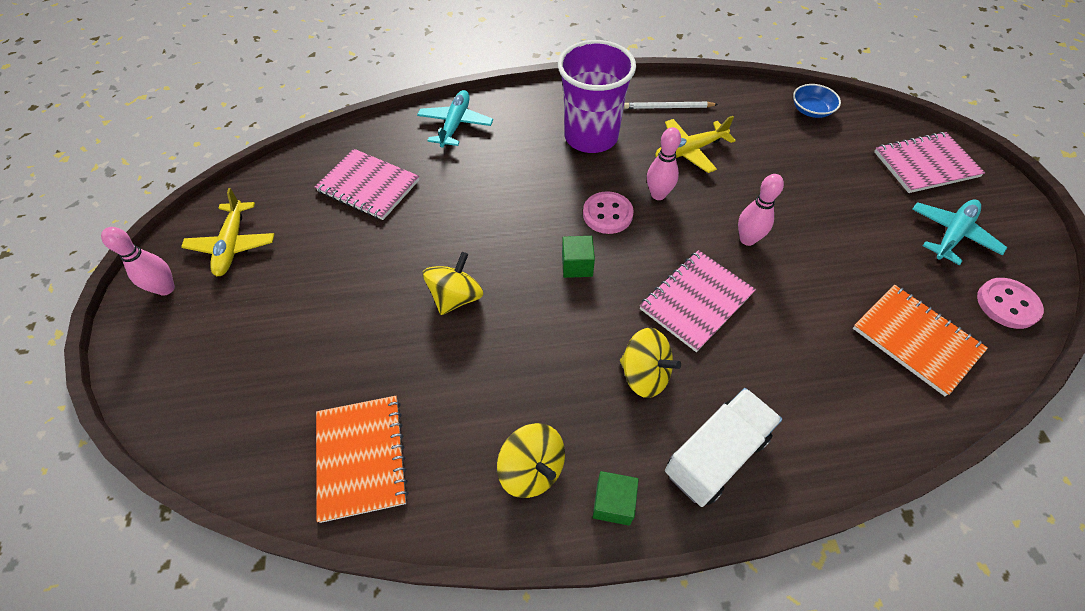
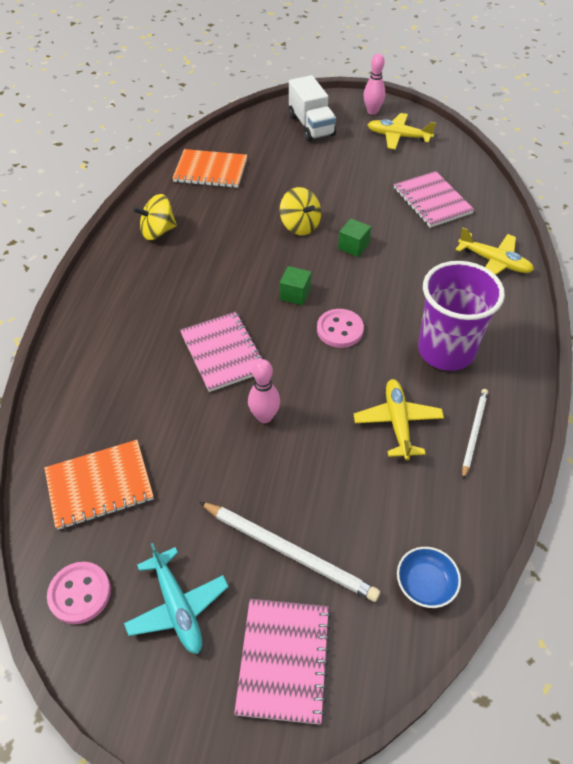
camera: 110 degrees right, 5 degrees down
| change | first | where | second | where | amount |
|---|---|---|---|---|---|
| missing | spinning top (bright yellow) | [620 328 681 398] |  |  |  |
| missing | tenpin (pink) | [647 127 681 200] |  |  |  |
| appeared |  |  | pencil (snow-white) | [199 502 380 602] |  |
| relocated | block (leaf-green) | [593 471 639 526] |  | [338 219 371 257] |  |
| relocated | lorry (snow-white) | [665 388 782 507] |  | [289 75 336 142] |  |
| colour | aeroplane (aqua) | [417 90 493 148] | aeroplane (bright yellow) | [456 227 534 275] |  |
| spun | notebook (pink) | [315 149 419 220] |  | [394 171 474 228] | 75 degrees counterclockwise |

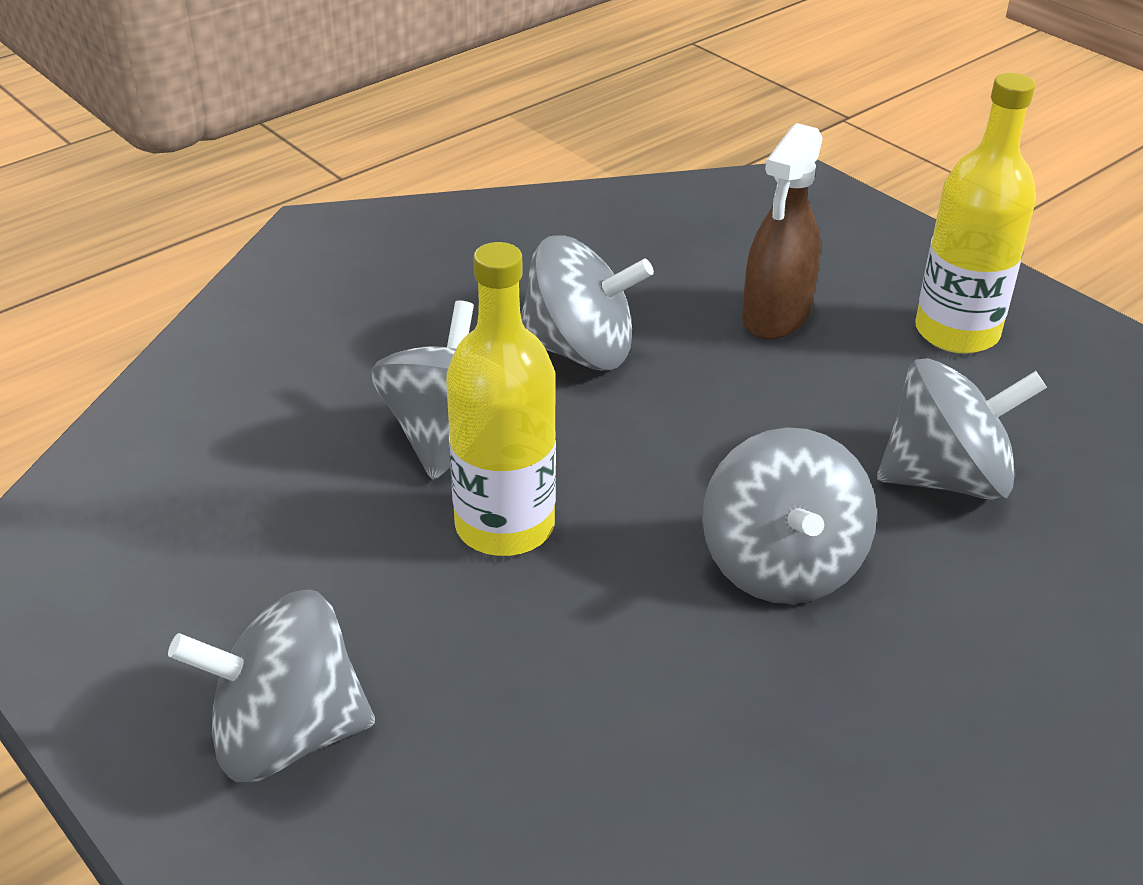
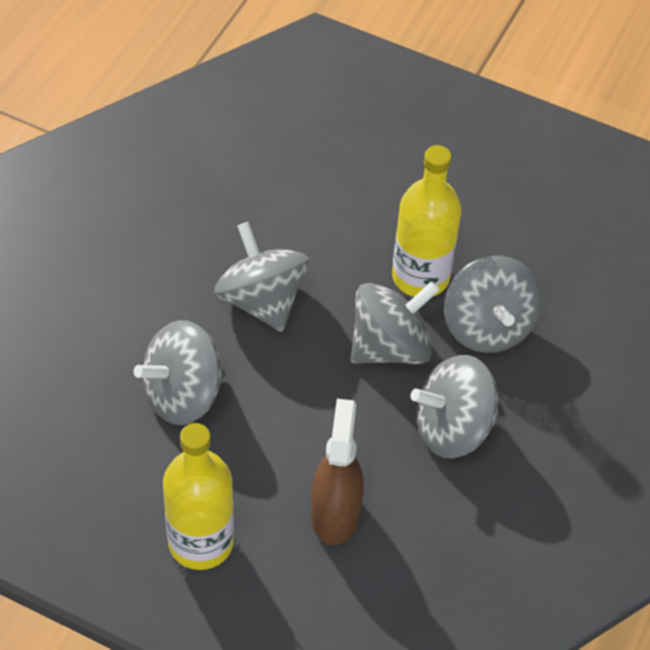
camera: 155 degrees right, 15 degrees up
| change | first | where | second | where | amount |
|---|---|---|---|---|---|
| relocated | spinning top (ash-grey) | [168 590 375 782] |  | [350 281 439 364] |  |

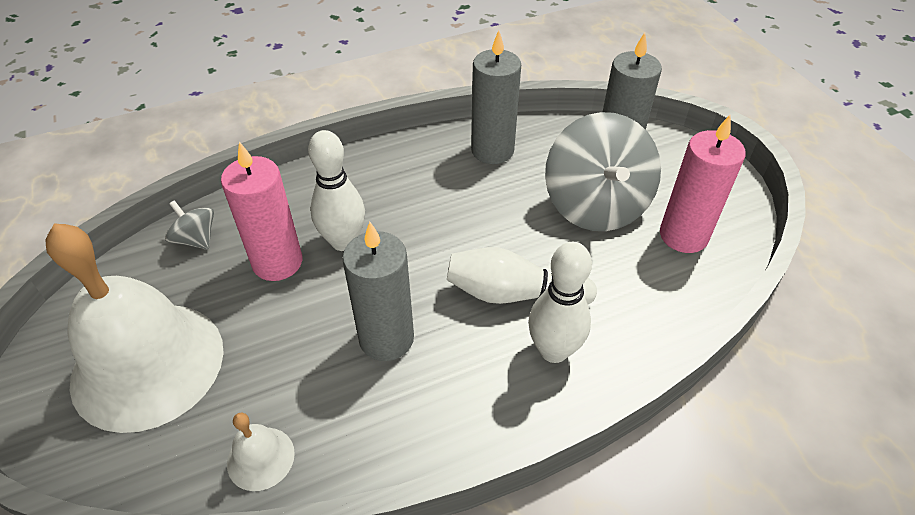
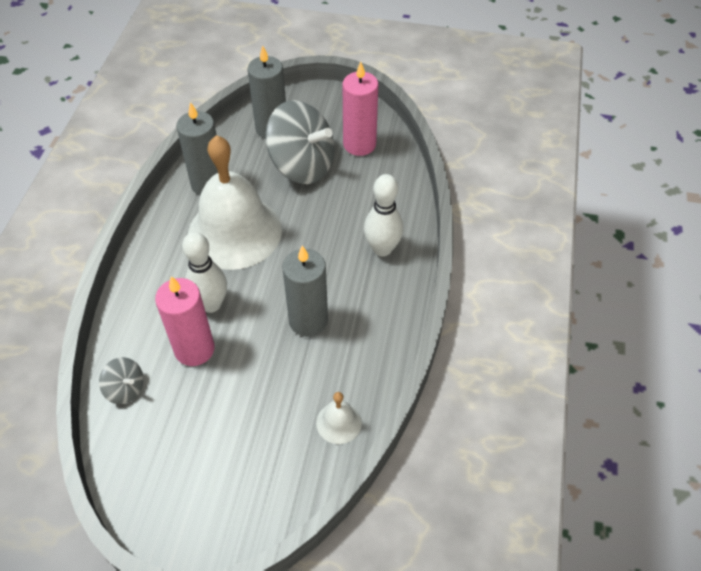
camera: 55 degrees left, 5 degrees up
| change | first | where | second | where | amount |
|---|---|---|---|---|---|
| missing | tenpin (snow-white) | [447 247 597 304] |  |  |  |
| relocated | school bell (snow-white) | [46 223 224 433] |  | [188 135 282 270] |  |
| spun | spinning top (ash-grey) | [165 200 214 250] |  | [99 357 144 404] | 135 degrees counterclockwise |

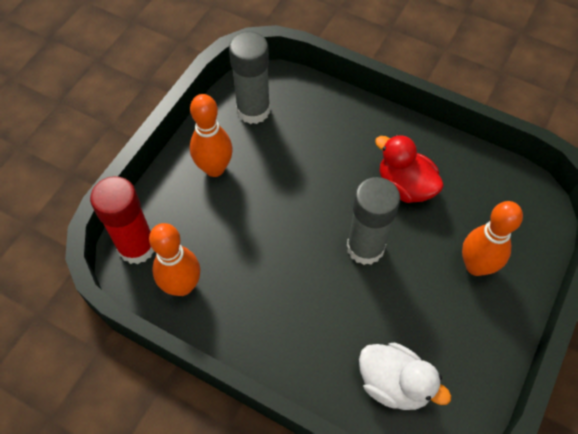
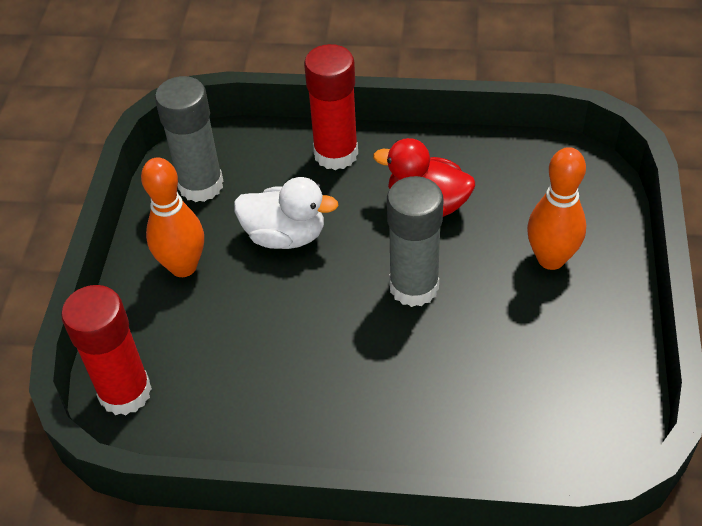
camera: 20 degrees left, 10 degrees down
| change | first | where | second | where | amount |
|---|---|---|---|---|---|
| missing | tenpin (bright orange) | [149 223 200 296] |  |  |  |
| appeared |  |  | glue (red) | [304 44 358 170] |  |
| relocated | duck (snow-white) | [359 343 451 410] |  | [234 177 339 249] |  |

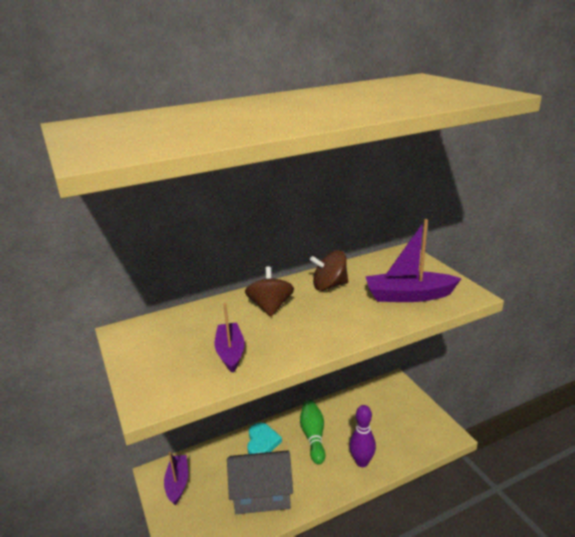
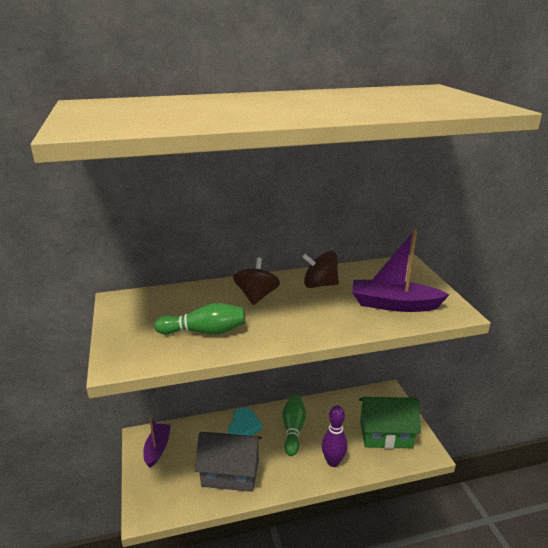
camera: 10 degrees right, 0 degrees up
| change | first | where | second | where | amount |
|---|---|---|---|---|---|
| appeared |  |  | cottage (leaf-green) | [359 397 421 449] |  |
| exchanged | sailboat (violet) | [215 303 245 373] | tenpin (leaf-green) | [154 303 245 335] |  |

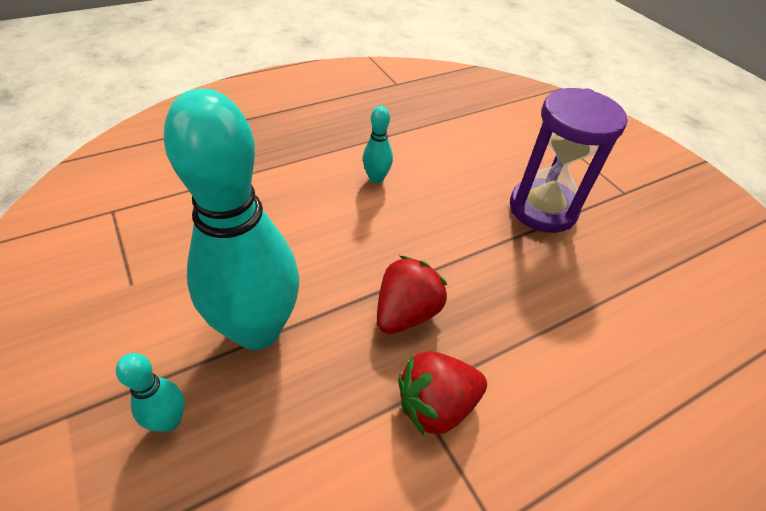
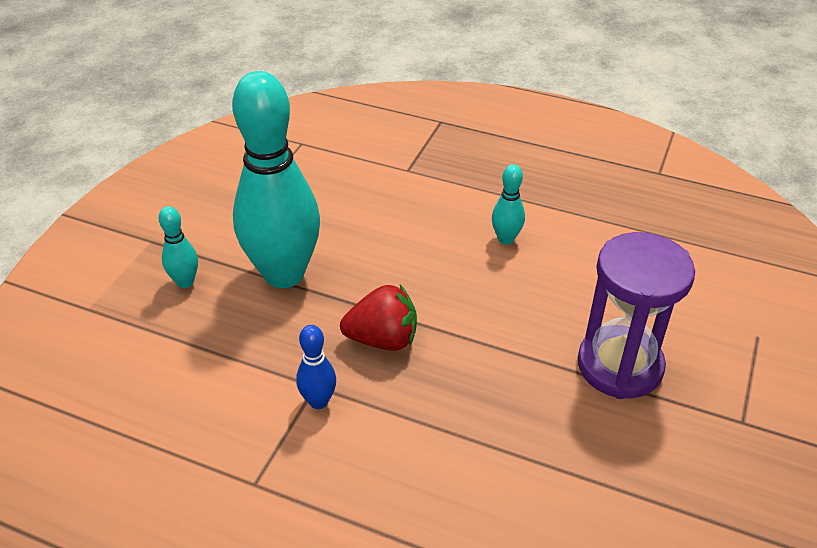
camera: 55 degrees right, 5 degrees down
| change | first | where | second | where | amount |
|---|---|---|---|---|---|
| exchanged | toy strawberry (red) | [398 351 487 436] | tenpin (royal blue) | [296 325 336 409] |  |

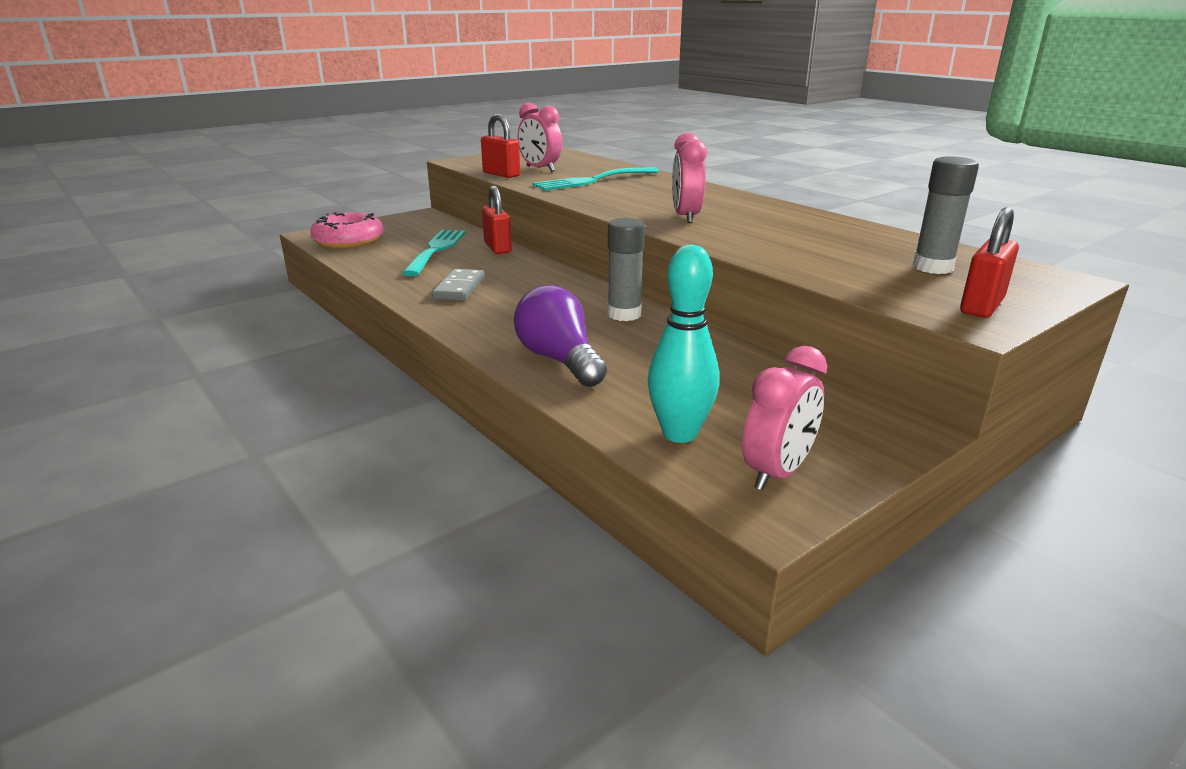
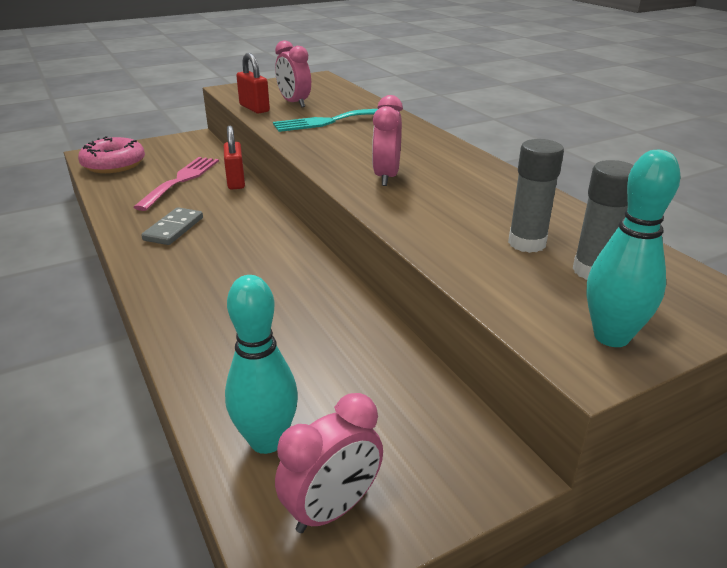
camera: 10 degrees right, 5 degrees up
| change | first | where | second | where | amount |
|---|---|---|---|---|---|
| missing | lightbulb (violet) | [514 285 607 387] |  |  |  |
| relocated | glue (ash-grey) | [608 218 645 321] |  | [508 139 564 253] |  |
| exchanged | small lock (red) | [960 207 1019 318] | tenpin (aqua) | [586 150 680 347] |  |
| colour | dinner fork (aqua) | [402 230 466 276] | dinner fork (pink) | [133 157 219 211] |  |

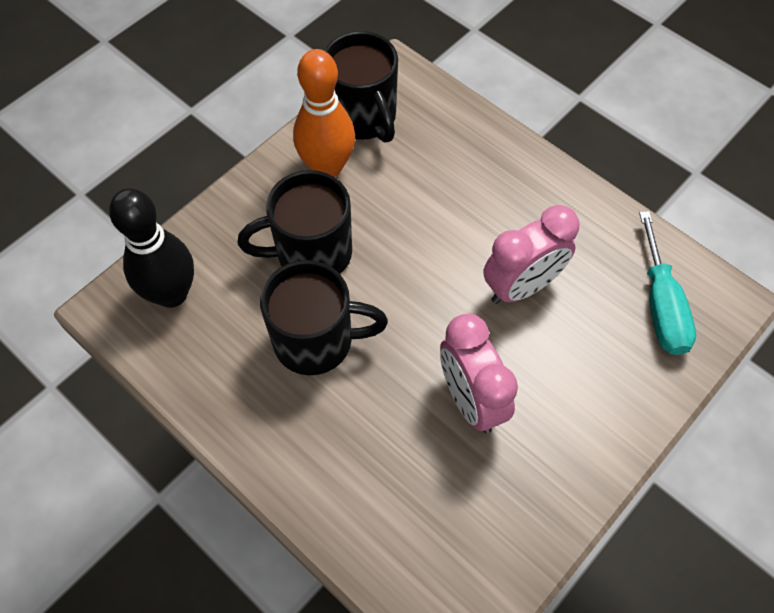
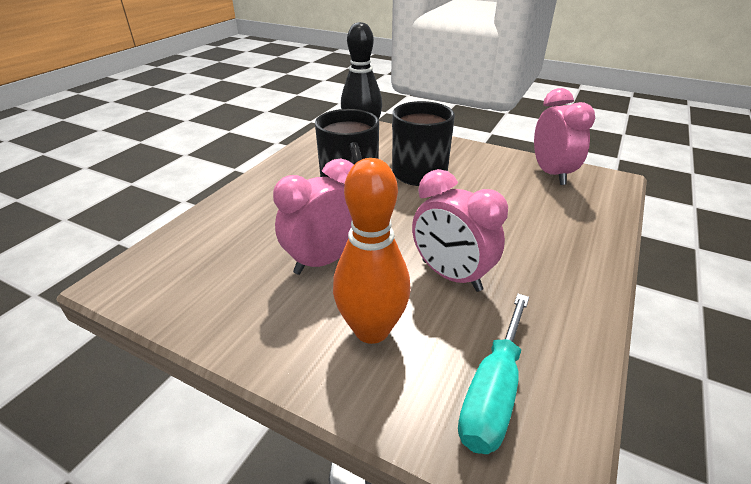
camera: 75 degrees right, 25 degrees down
| change | first | where | second | where | amount |
|---|---|---|---|---|---|
| relocated | tenpin (bright orange) | [293 49 355 177] |  | [333 158 411 344] |  |
| exchanged | tea mug (jet-black) | [324 31 398 143] | bedside clock (pink) | [534 88 595 185] |  |
| spun | screwdriver (aqua) | [639 211 696 355] |  | [458 294 529 454] | 45 degrees counterclockwise |

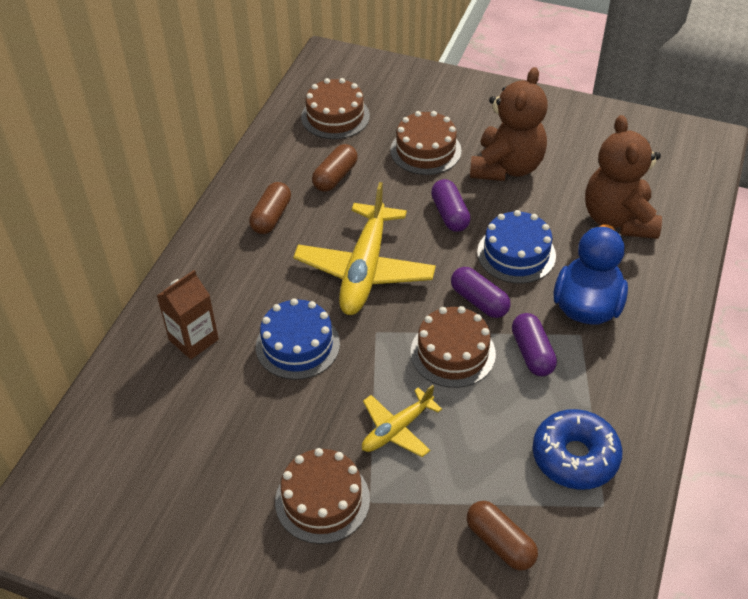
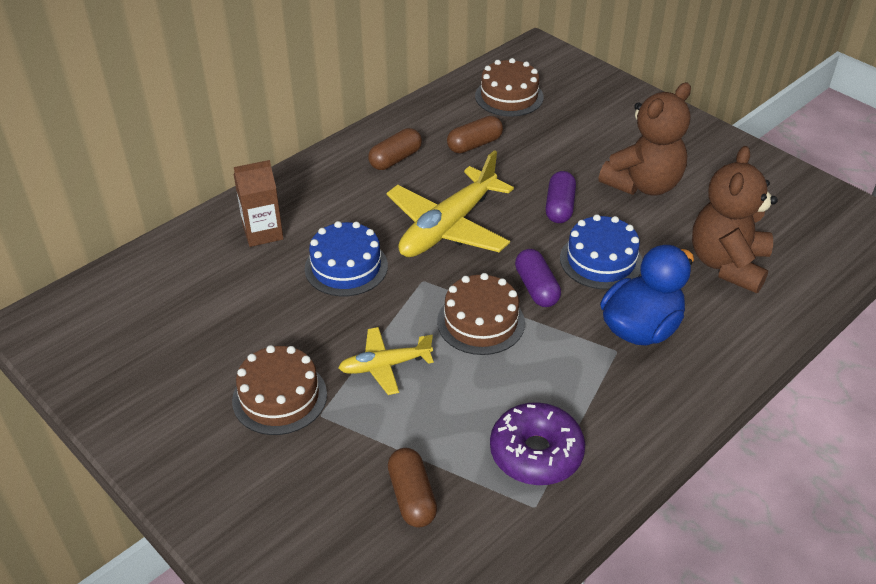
camera: 25 degrees right, 5 degrees down
| change | first | where | second | where | amount |
|---|---|---|---|---|---|
| missing | gateau (russet) | [390 111 462 175] |  |  |  |
| missing | pill shape (violet) | [512 313 557 376] |  |  |  |
| colour | glazed donut (royal blue) | [533 409 623 490] | glazed donut (violet) | [490 402 585 485] |  |

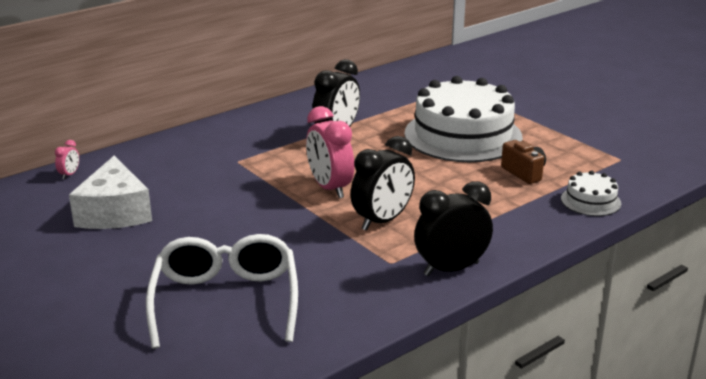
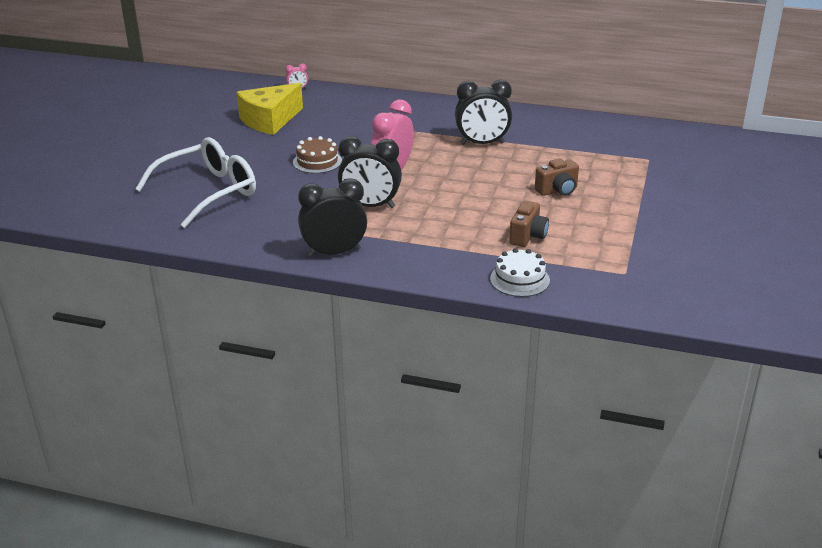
camera: 55 degrees right, 5 degrees up
| change | first | where | second | where | amount |
|---|---|---|---|---|---|
| appeared |  |  | gateau (russet) | [293 136 342 174] |  |
| exchanged | gateau (snow-white) | [404 76 523 162] | camera (russet) | [535 158 579 196] |  |
| colour | cheese wedge (snow-white) | [69 155 152 229] | cheese wedge (bright yellow) | [237 83 303 135] |  |
| spun | bedside clock (jet-black) | [414 181 493 276] |  | [298 179 367 257] | 45 degrees counterclockwise |

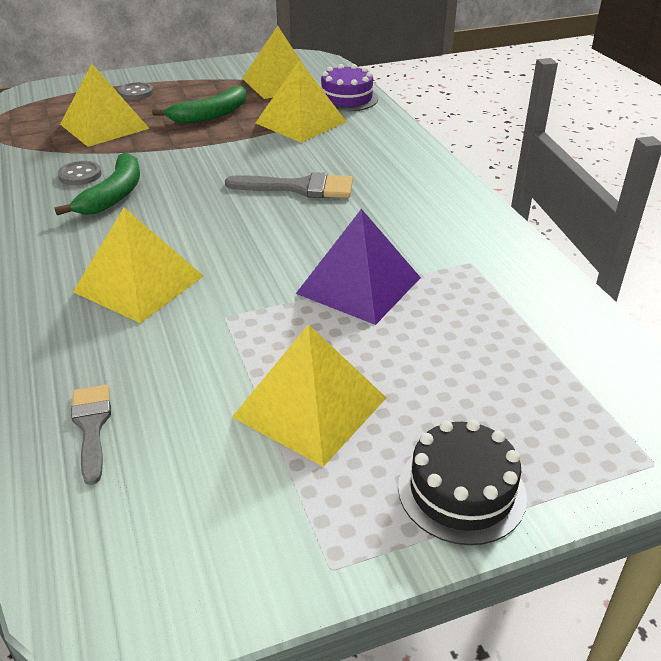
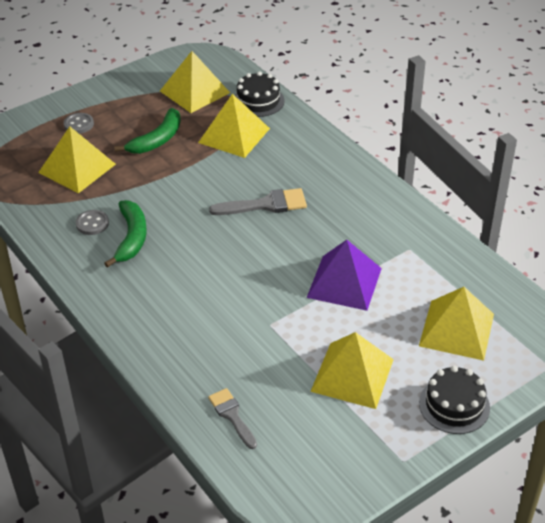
camera: 15 degrees left, 5 degrees up
| change | first | where | second | where | amount |
|---|---|---|---|---|---|
| relocated | pyramid (bright yellow) | [73 208 203 323] |  | [419 287 494 361] |  |
| colour | gateau (violet) | [321 64 378 112] | gateau (jet-black) | [235 71 285 117] |  |

